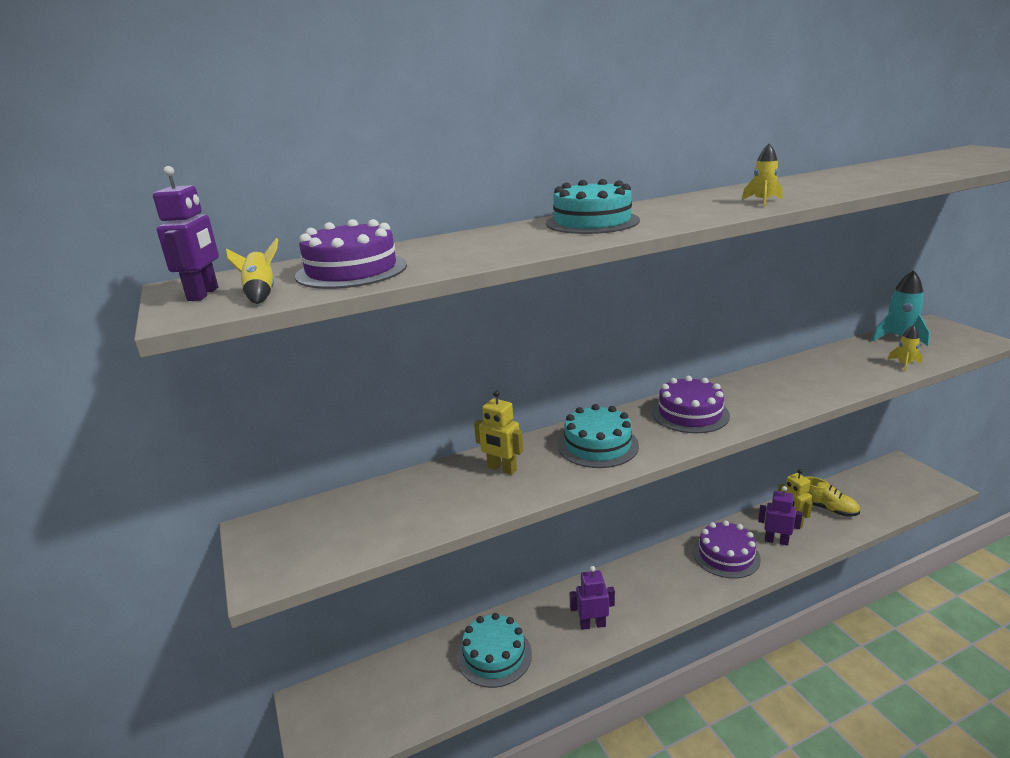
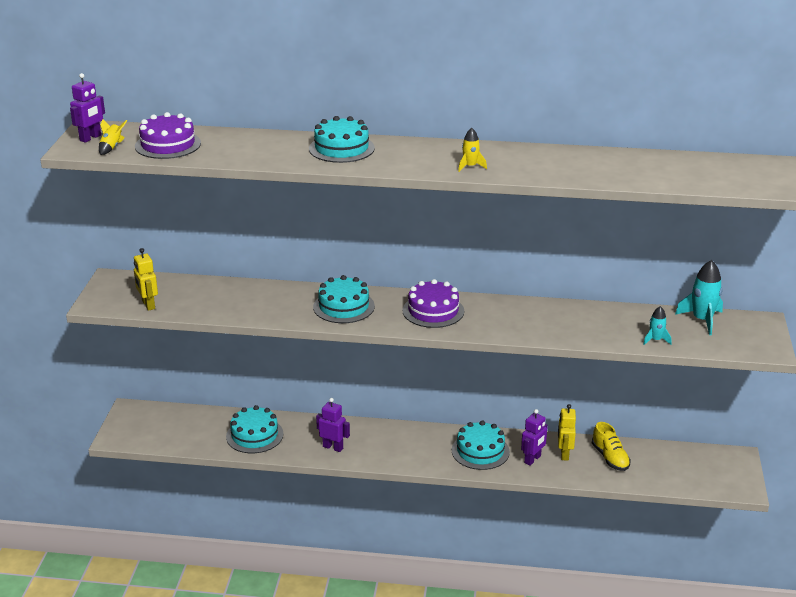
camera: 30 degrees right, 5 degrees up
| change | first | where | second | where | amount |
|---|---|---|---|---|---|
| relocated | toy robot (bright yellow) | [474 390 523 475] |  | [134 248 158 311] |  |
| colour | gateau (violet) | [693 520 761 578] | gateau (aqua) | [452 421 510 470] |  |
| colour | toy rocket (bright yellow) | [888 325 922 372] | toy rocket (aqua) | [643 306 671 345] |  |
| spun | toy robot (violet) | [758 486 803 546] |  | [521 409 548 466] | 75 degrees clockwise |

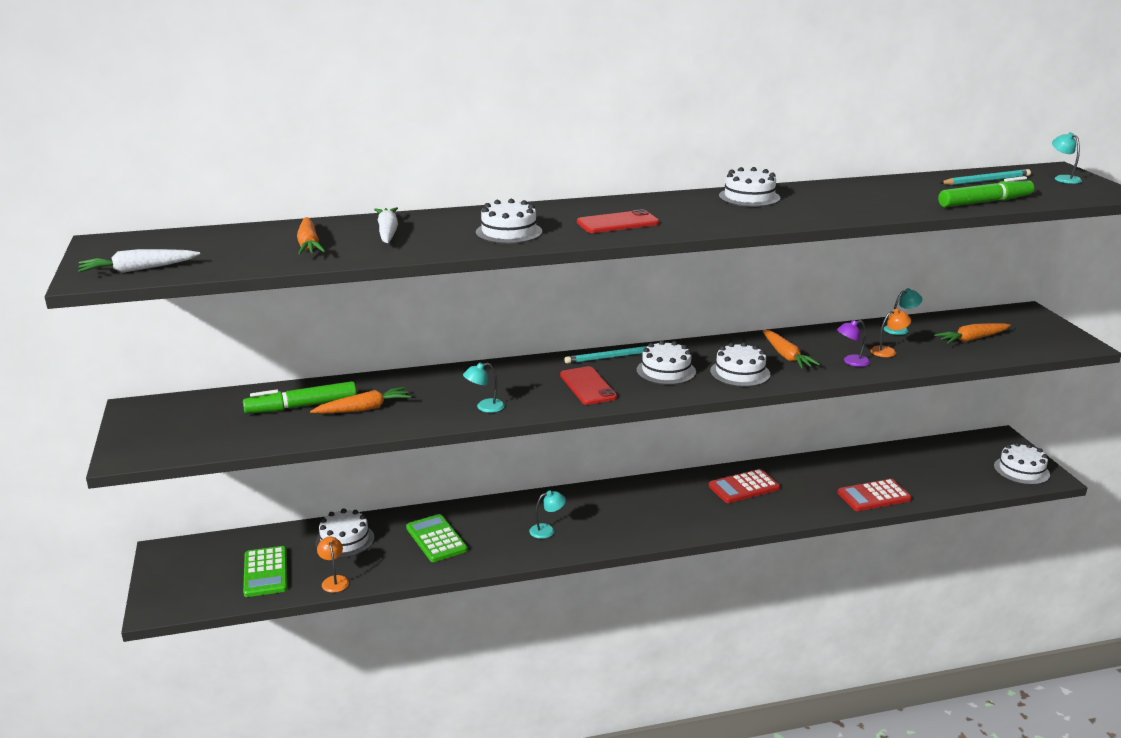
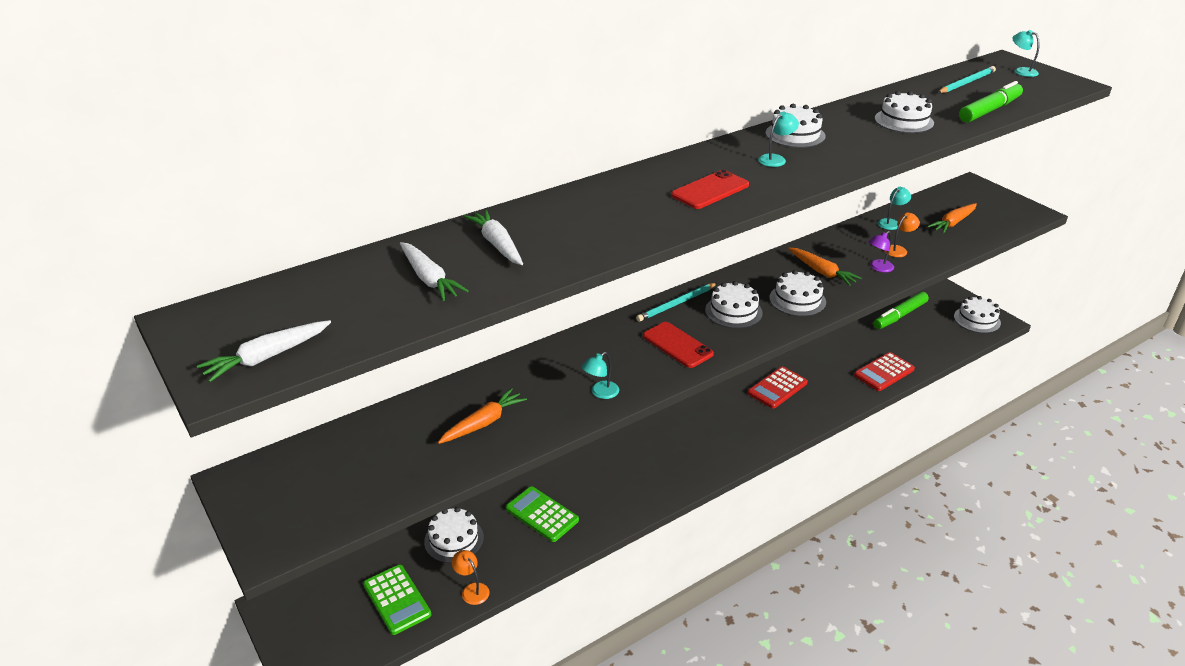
camera: 20 degrees left, 10 degrees up
| change | first | where | second | where | amount |
|---|---|---|---|---|---|
| relocated | felt pen (leaf-green) | [243 381 357 414] |  | [873 292 929 329] |  |
| relocated | gateau (snow-white) | [476 199 542 244] |  | [875 91 934 133] |  |
| relocated | reading lamp (aqua) | [529 491 566 539] |  | [758 111 799 167] |  |
| colour | root vegetable (bright orange) | [297 217 325 255] | root vegetable (snow-white) | [400 242 469 301] |  |

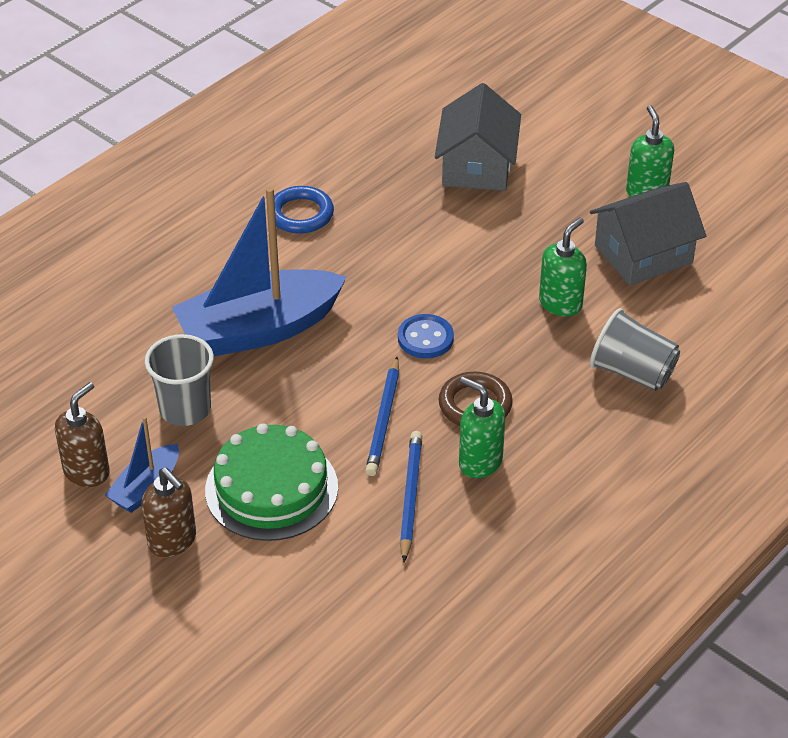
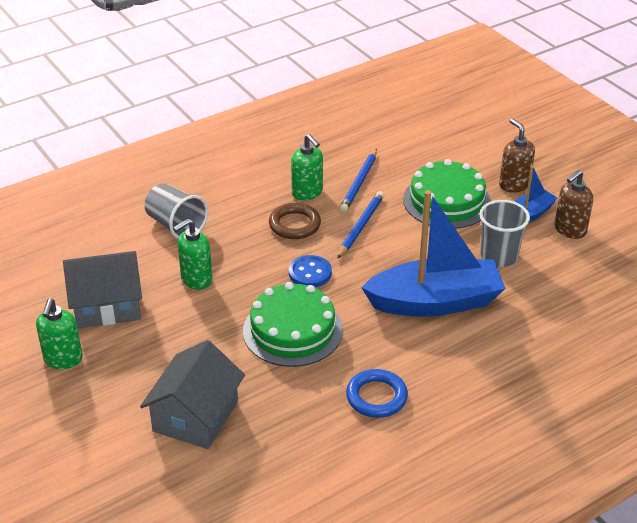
camera: 165 degrees left, 5 degrees down
| change | first | where | second | where | amount |
|---|---|---|---|---|---|
| appeared |  |  | gateau (leaf-green) | [243 282 343 367] |  |

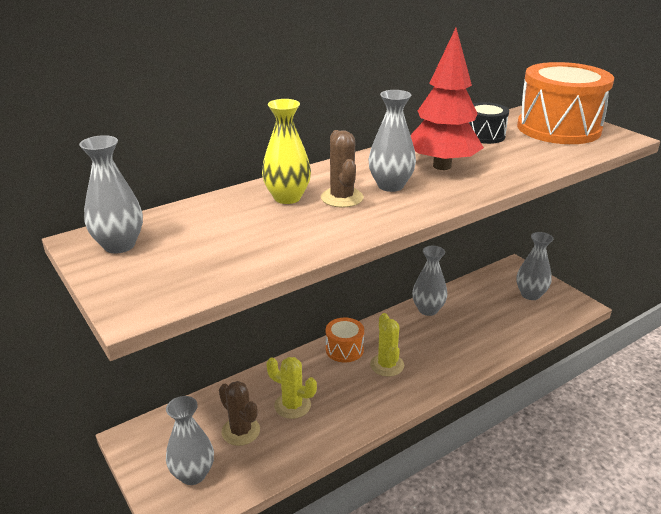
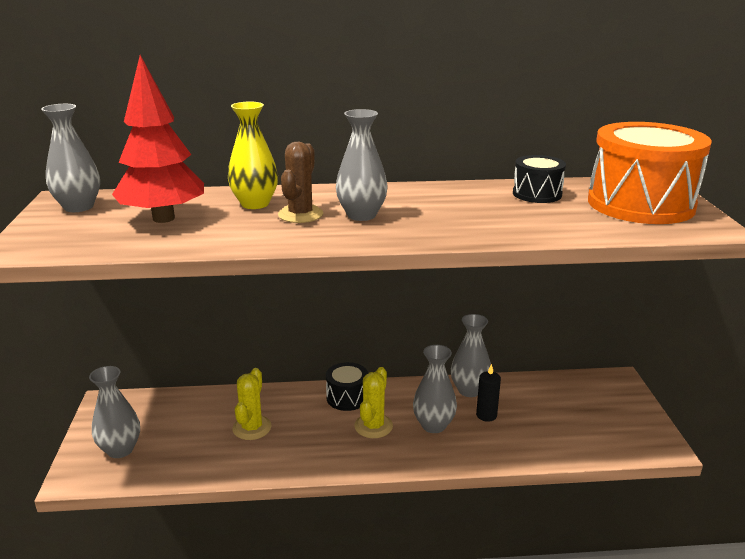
camera: 30 degrees right, 5 degrees down
| change | first | where | second | where | amount |
|---|---|---|---|---|---|
| missing | cactus (russet) | [219 381 260 446] |  |  |  |
| appeared |  |  | pillar candle (jet-black) | [476 364 501 422] |  |
| relocated | tree (red) | [411 28 484 170] |  | [112 55 204 223] |  |
| relocated | vase (ash-grey) | [516 232 553 300] |  | [413 345 457 433] |  |
| colour | snare drum (bright orange) | [326 318 364 362] | snare drum (jet-black) | [326 362 368 411] |  |
| spun | cactus (bright yellow) | [266 357 317 419] |  | [232 368 272 440] | 45 degrees clockwise |

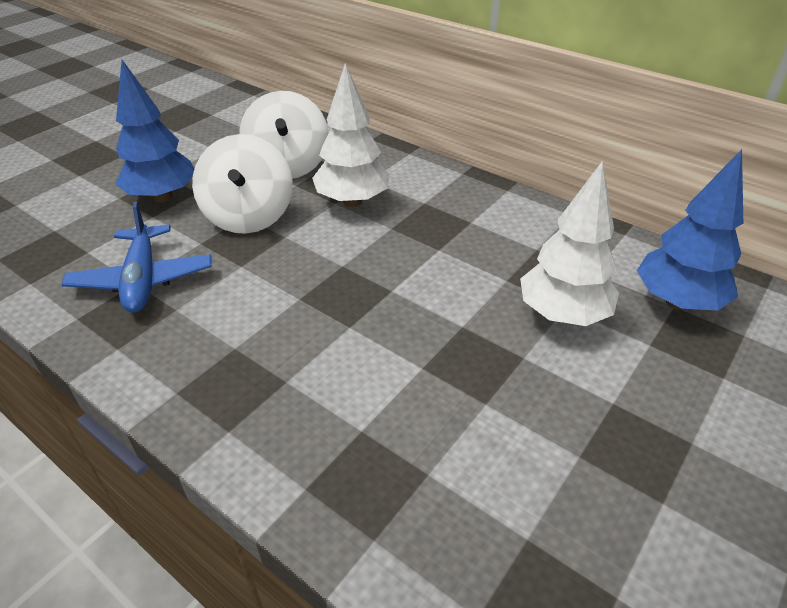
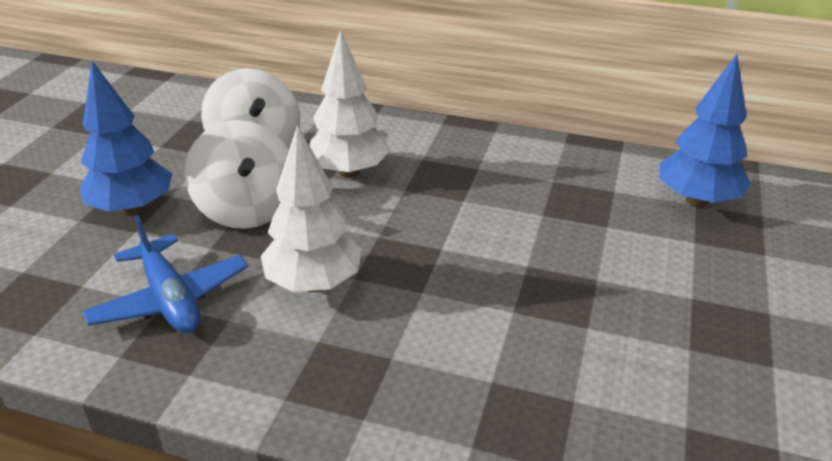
camera: 20 degrees left, 5 degrees down
| change | first | where | second | where | amount |
|---|---|---|---|---|---|
| relocated | tree (snow-white) | [520 161 619 326] |  | [261 125 362 292] |  |

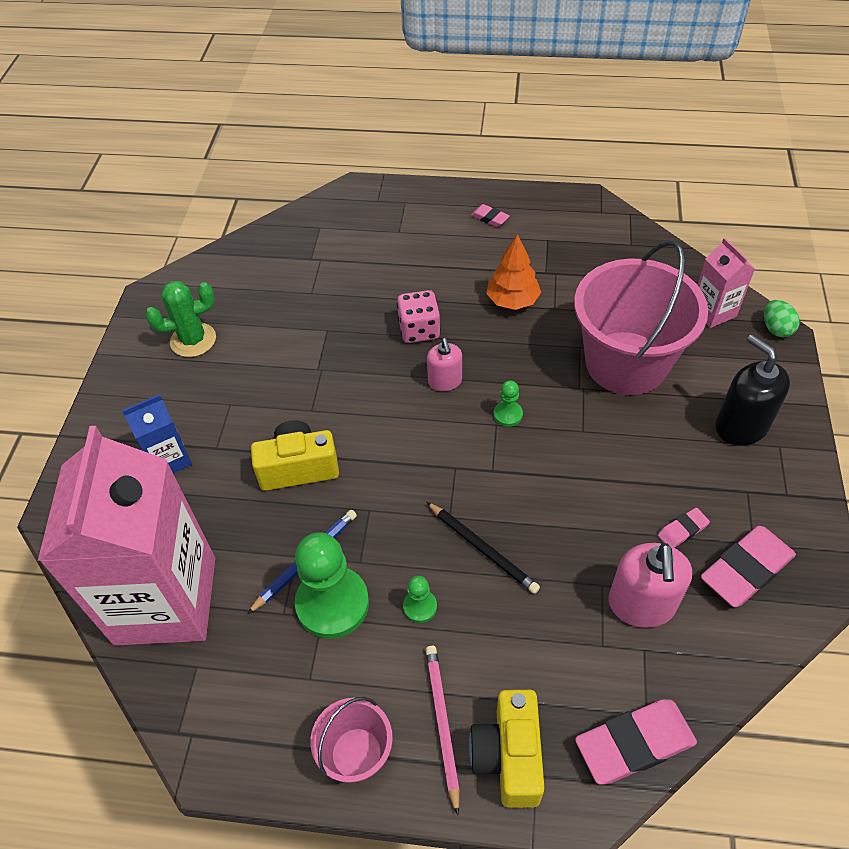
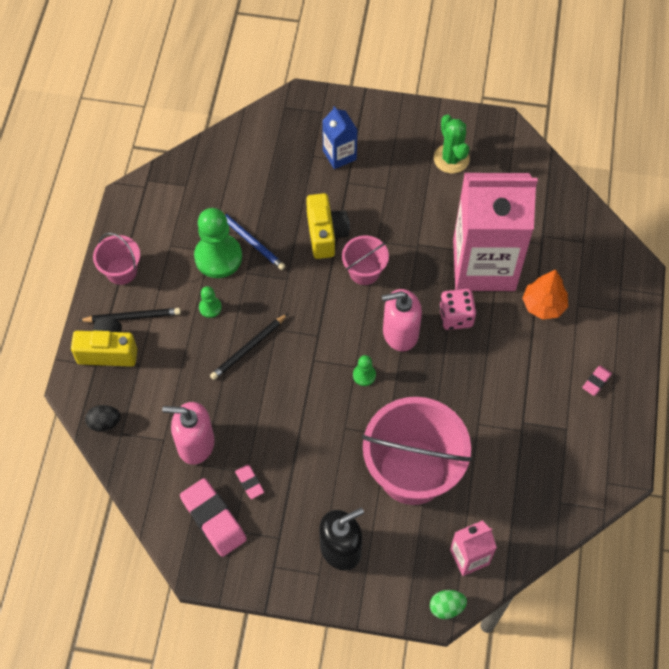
camera: 90 degrees right, 10 degrees up
| change | first | where | second | where | amount |
|---|---|---|---|---|---|
| appeared |  |  | pail (pink) | [342 235 389 285] |  |
| relocated | juice carton (pink) | [38 426 215 646] |  | [453 173 538 291] |  |
| relocated | tree (bright orange) | [486 234 541 310] |  | [522 270 568 320] |  |
| exchanged | gum eraser (pink) | [575 699 697 785] | egg shape (jet-black) | [85 405 121 432] |  |
| colour | pencil (pink) | [426 646 460 816] | pencil (jet-black) | [78 308 181 323] |  |
| size | soap pump (pink) | [427 338 462 391] |  | [382 289 422 351] | x1.62 |

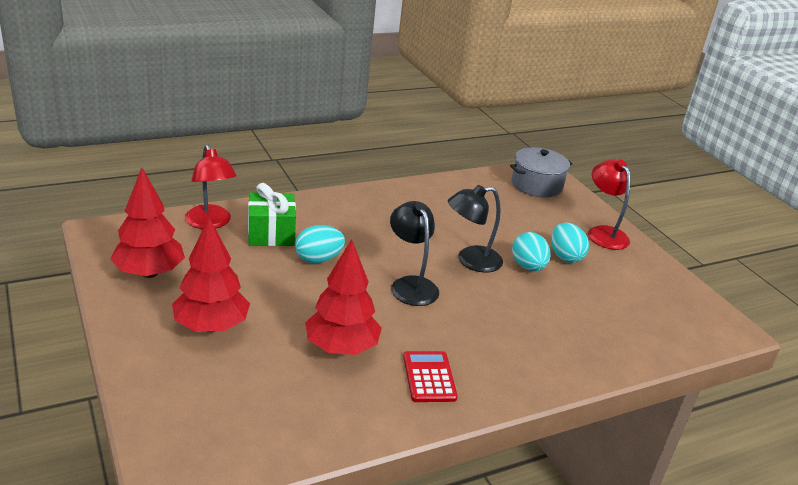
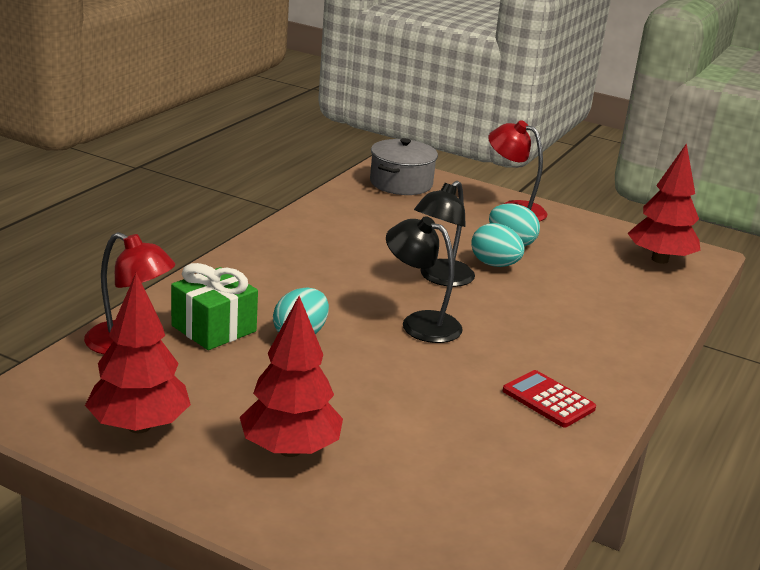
camera: 35 degrees left, 5 degrees down
| change | first | where | second | where | amount |
|---|---|---|---|---|---|
| relocated | tree (red) | [305 239 382 355] |  | [627 143 700 264] |  |

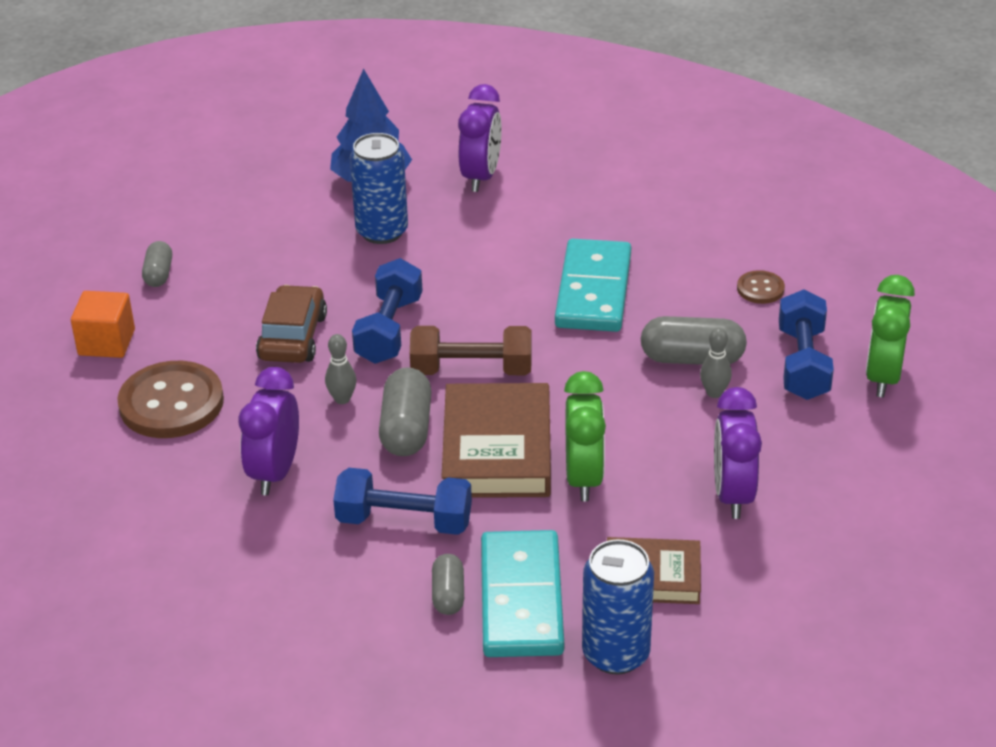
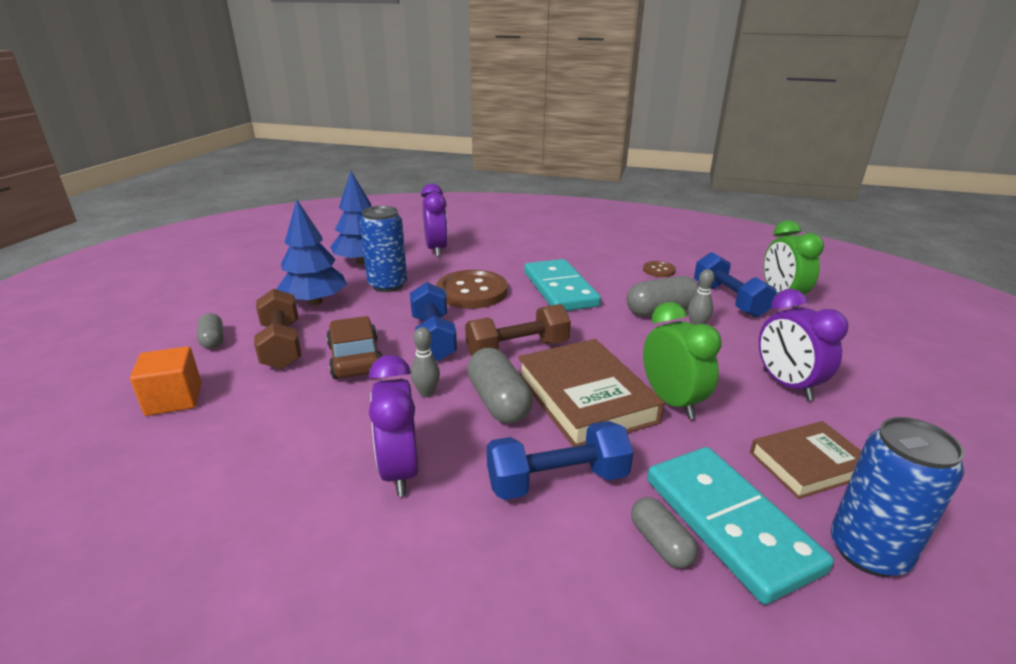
camera: 25 degrees left, 10 degrees down
| change | first | where | second | where | amount |
|---|---|---|---|---|---|
| appeared |  |  | hand weight (russet) | [254 289 301 369] |  |
| appeared |  |  | tree (royal blue) | [277 200 347 306] |  |
| relocated | sewing button (russet) | [117 361 224 438] |  | [436 270 508 309] |  |

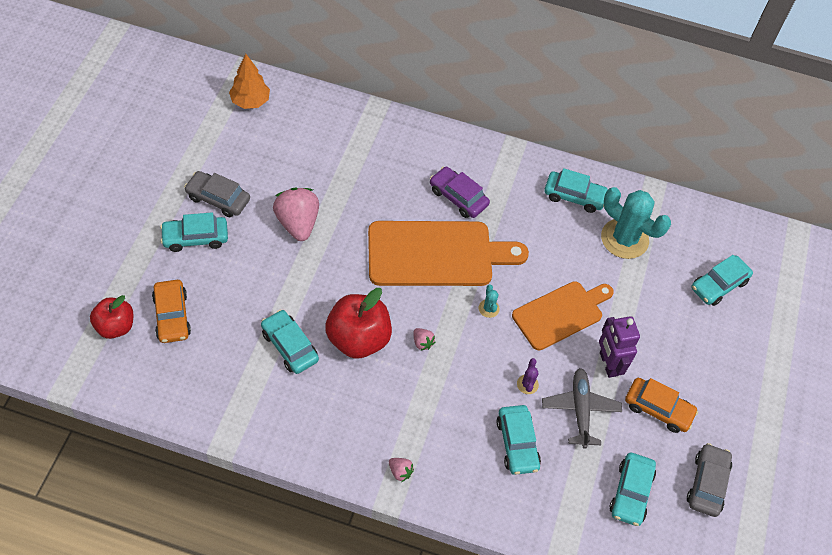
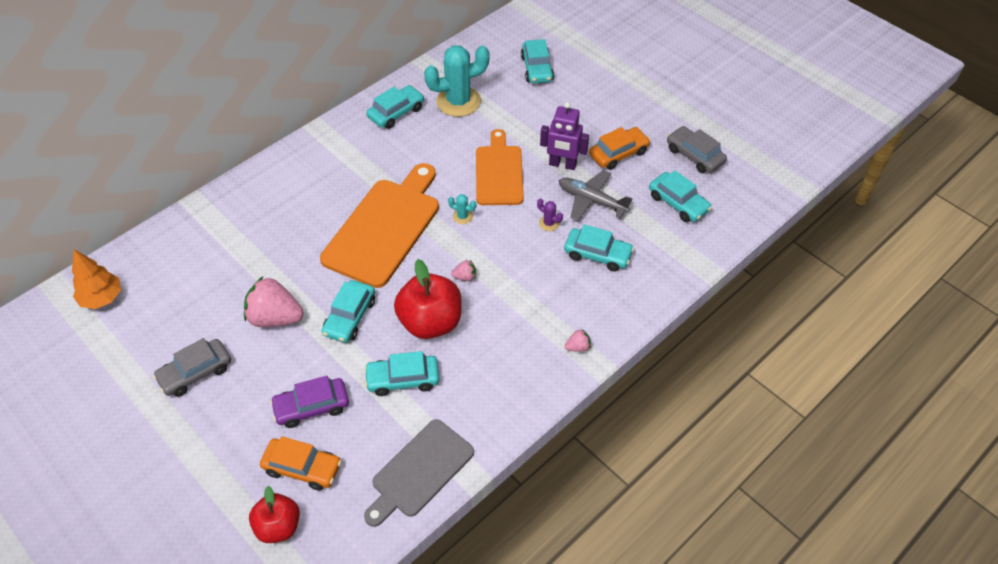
camera: 55 degrees left, 5 degrees down
| change | first | where | second | where | amount |
|---|---|---|---|---|---|
| appeared |  |  | chopping board (ash-grey) | [364 419 474 527] |  |
| relocated | toy car (aqua) | [160 212 228 252] |  | [322 280 375 343] |  |
| relocated | toy car (violet) | [430 167 490 218] |  | [270 376 349 428] |  |

